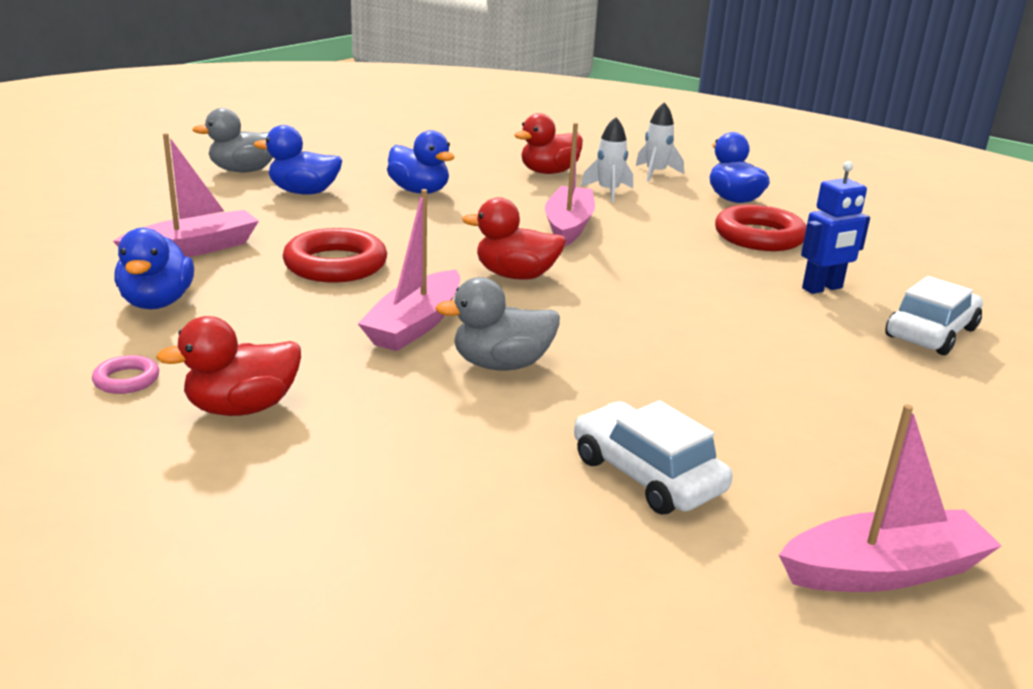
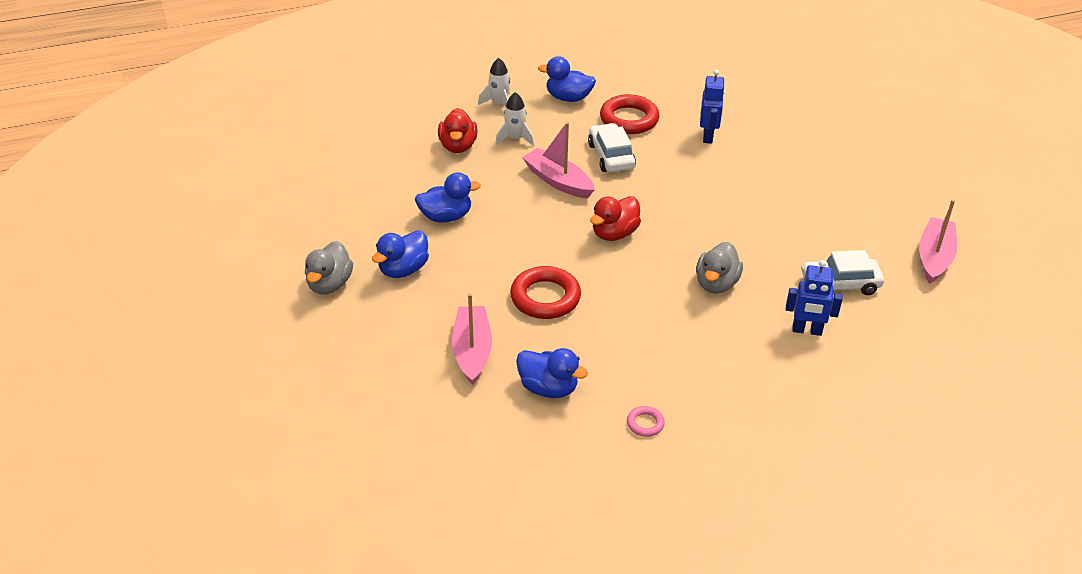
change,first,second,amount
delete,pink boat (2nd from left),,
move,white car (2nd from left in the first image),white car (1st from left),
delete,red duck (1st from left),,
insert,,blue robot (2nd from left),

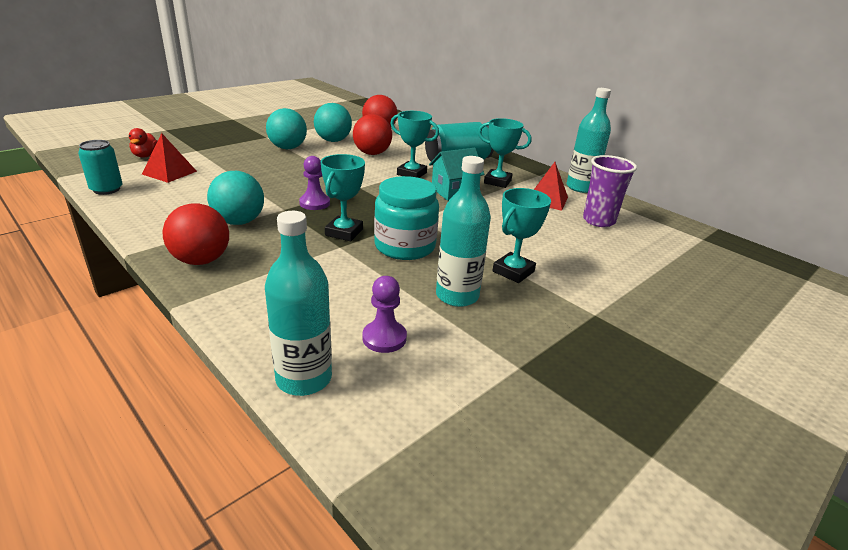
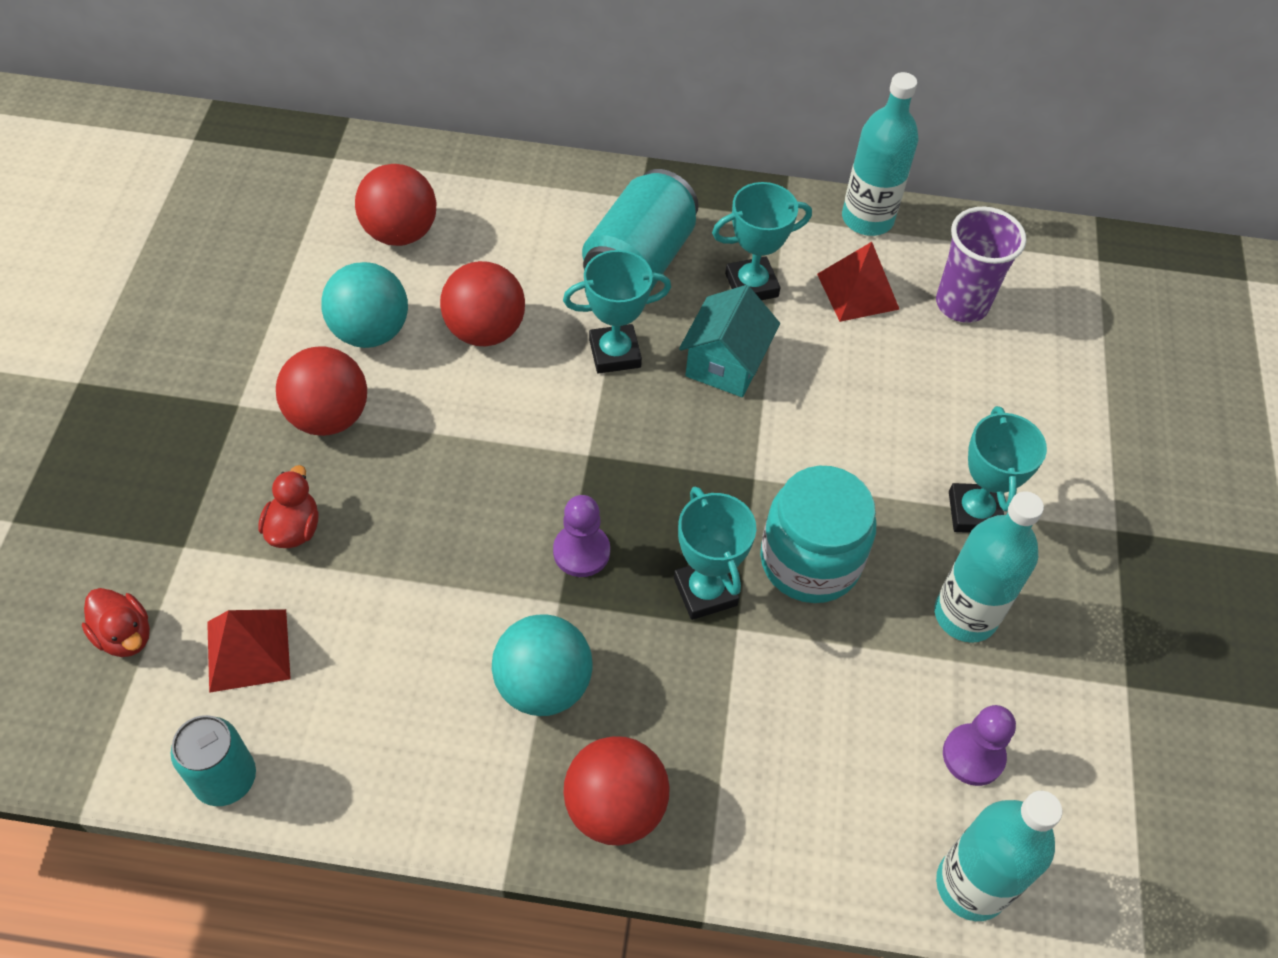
change,first,second,amount
recolor,turquoise ball (2nd from left),red ball (1st from left),
insert,,red duck (2nd from left),

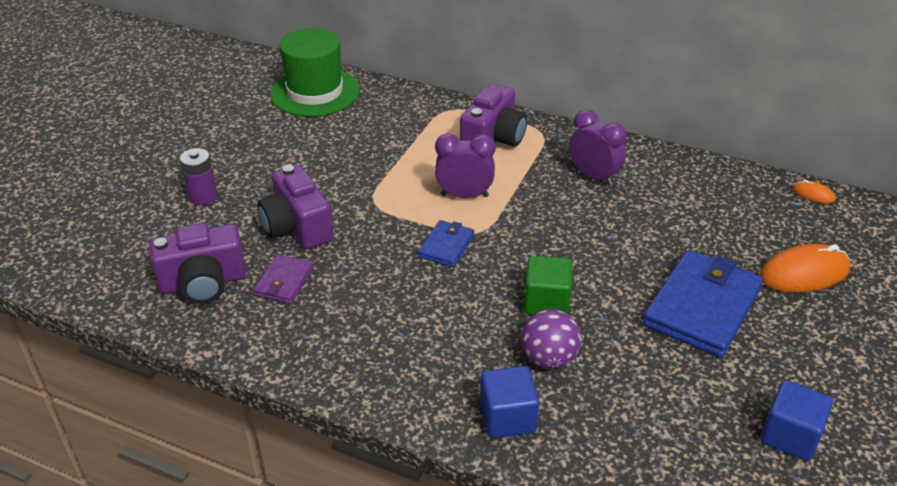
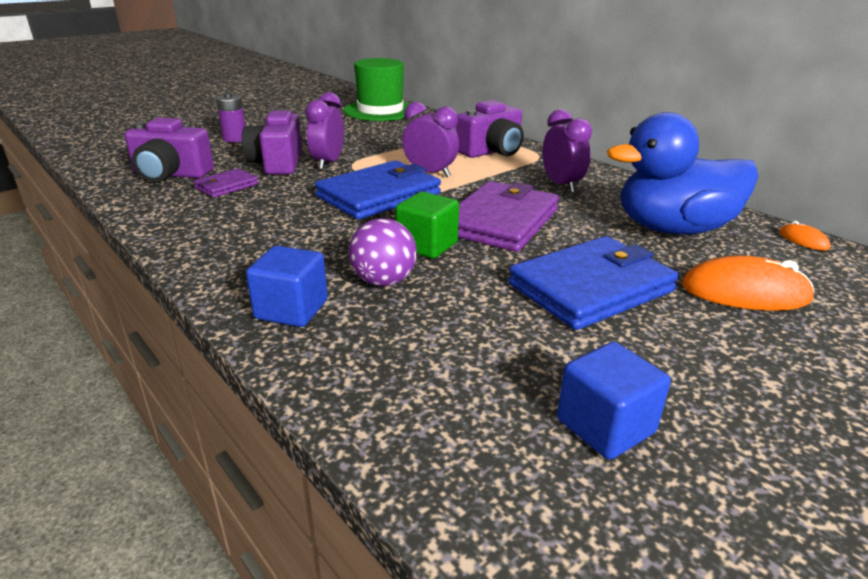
change,first,second,amount
resize,blue wallet (1st from left),,x1.97
insert,,purple clock (1st from left),
insert,,blue duck,
insert,,purple wallet (2nd from left),

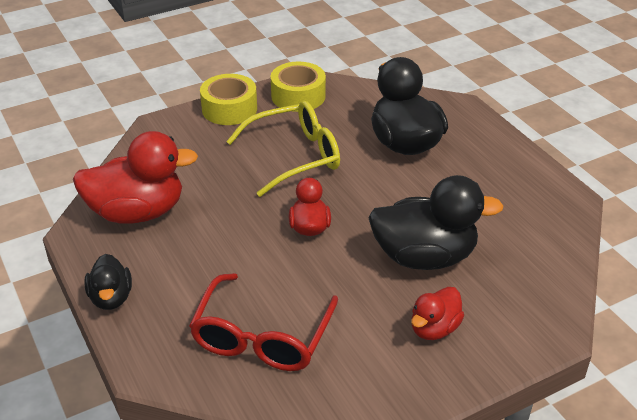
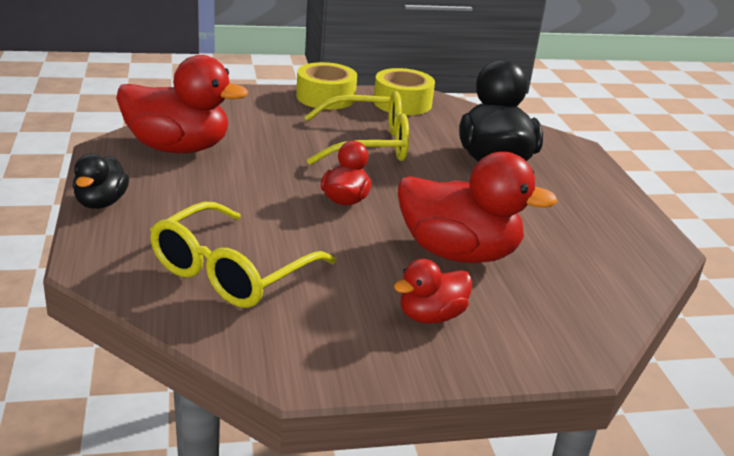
change,first,second,amount
recolor,black duck (3rd from left),red duck (4th from left),
recolor,red glasses,yellow glasses (1st from left),

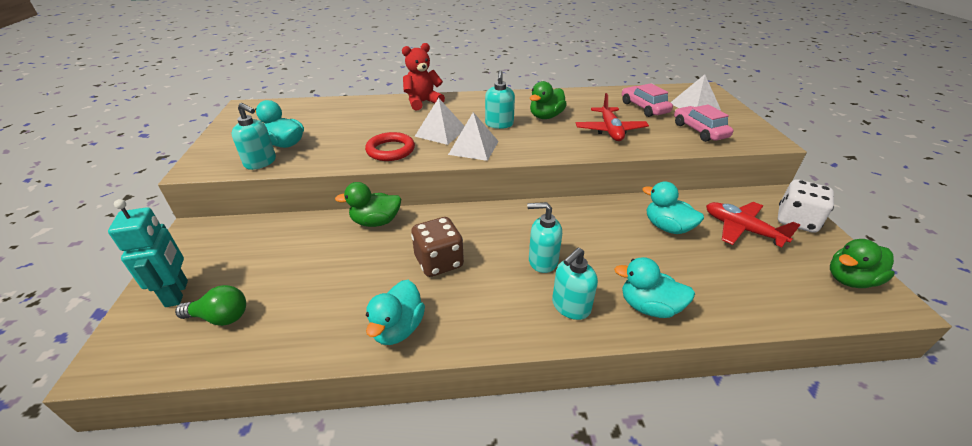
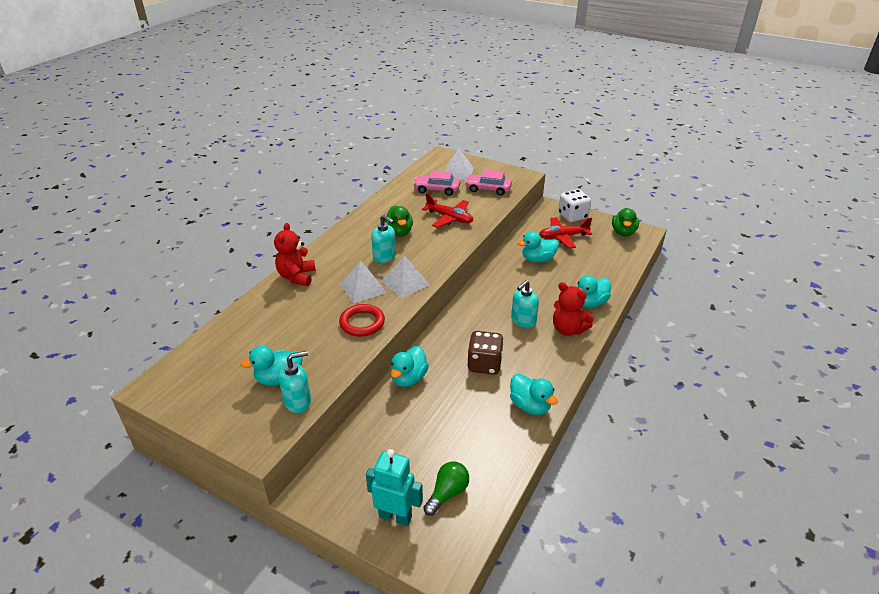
change,first,second,amount
recolor,green duck (1st from left),turquoise duck (2nd from left),
replace,turquoise soap dispenser (4th from left),red teddy bear (2nd from left),

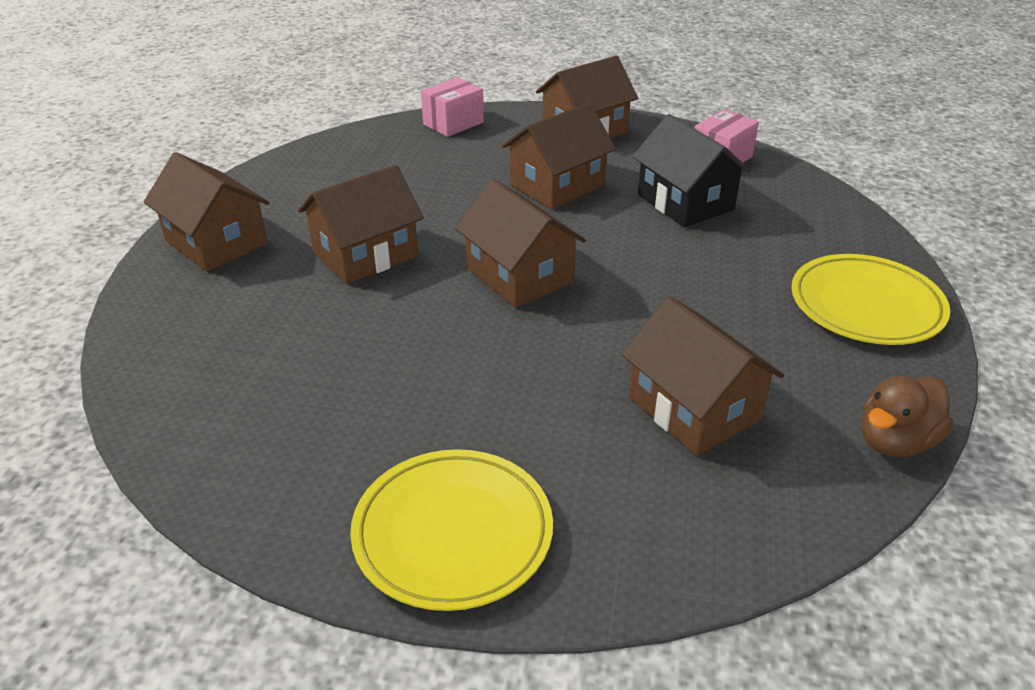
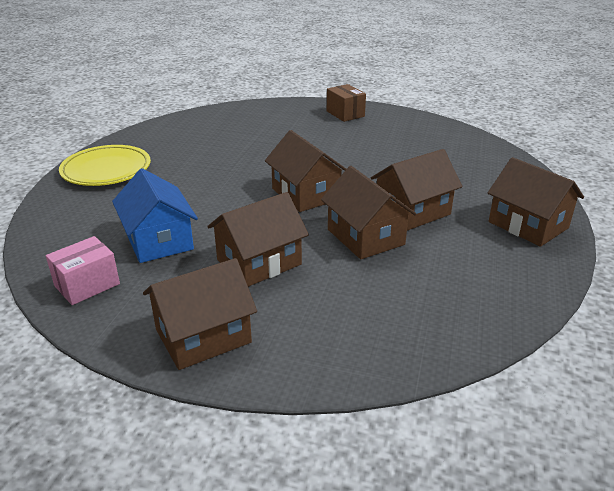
change,first,second,amount
delete,pink box (1st from left),,
recolor,black house,blue house,
move,brown house (6th from left in the first image),brown house (4th from left),
delete,brown duck,,
replace,yellow plate (1st from left),brown box,

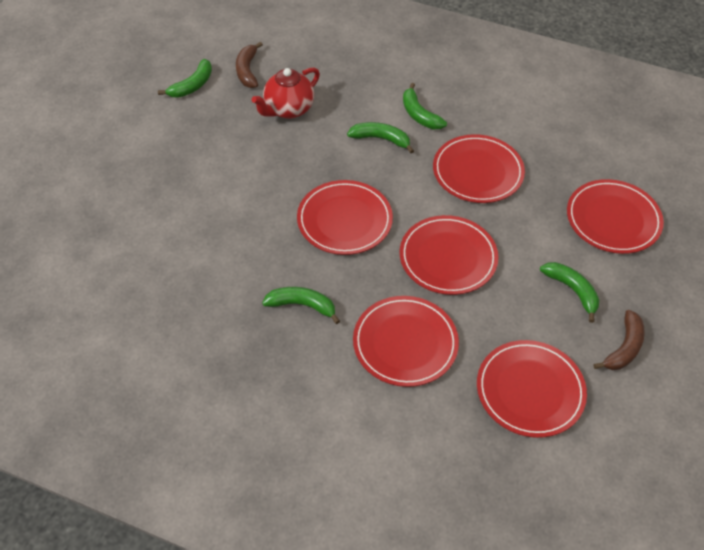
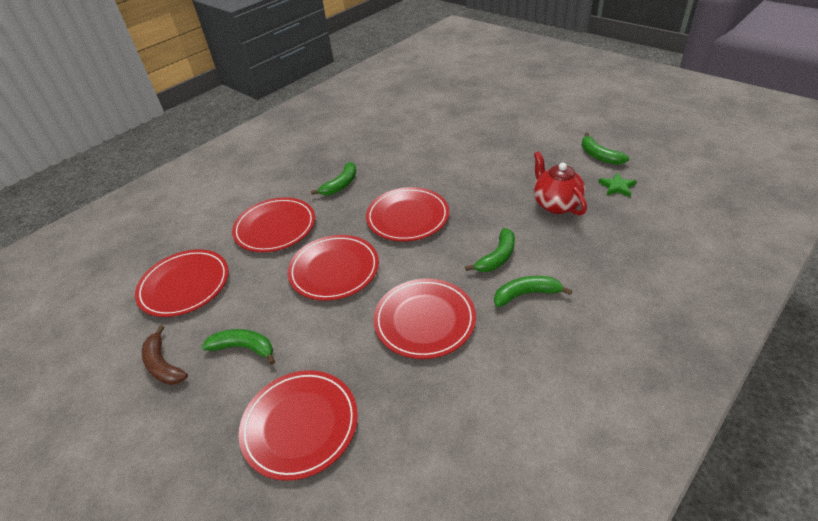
change,first,second,amount
replace,brown banana (1st from left),green star,
rotate,green banana (5th from left in the first image),green banana (1st from left),150 degrees counterclockwise

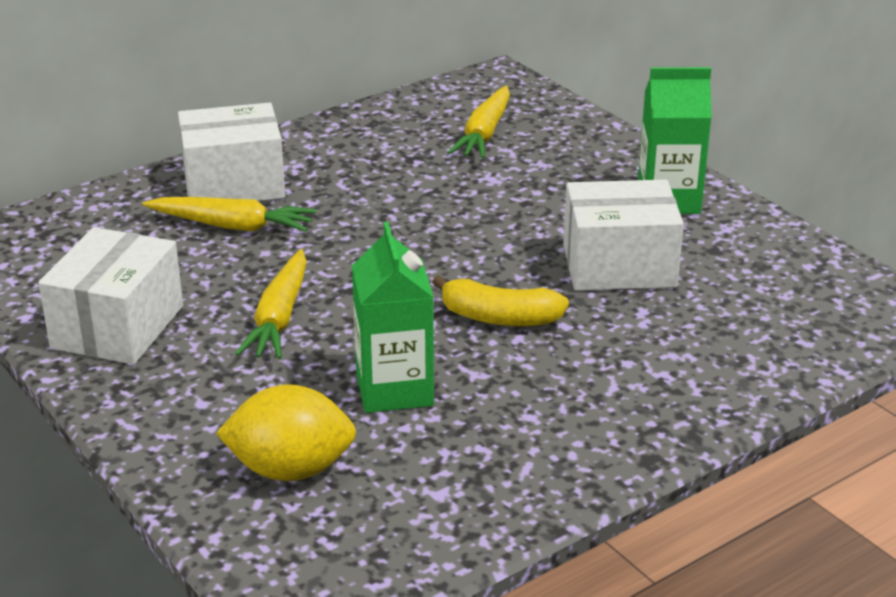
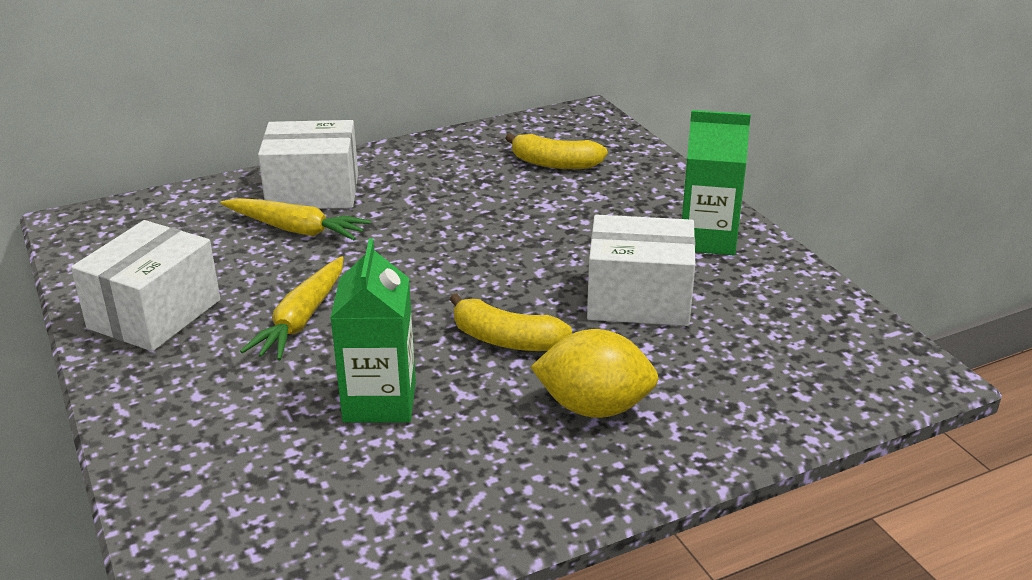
change,first,second,amount
replace,yellow carrot (3rd from left),yellow banana (2nd from left),
move,yellow lemon,,

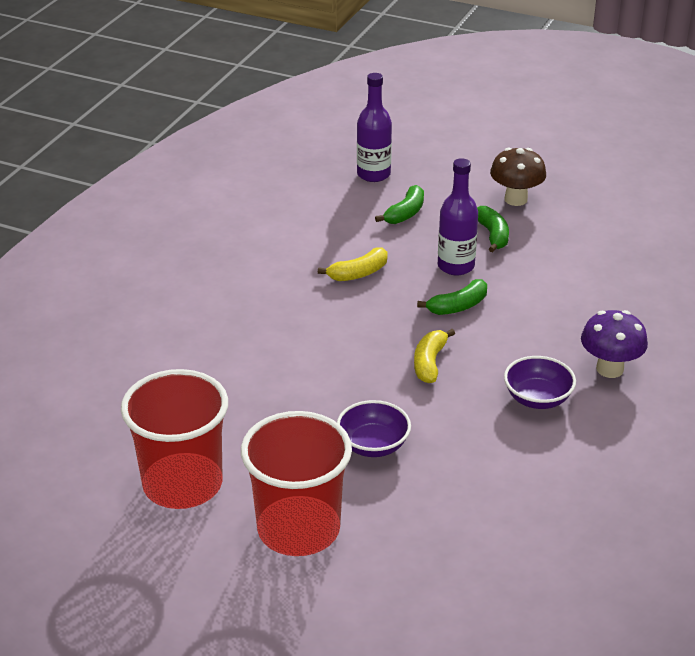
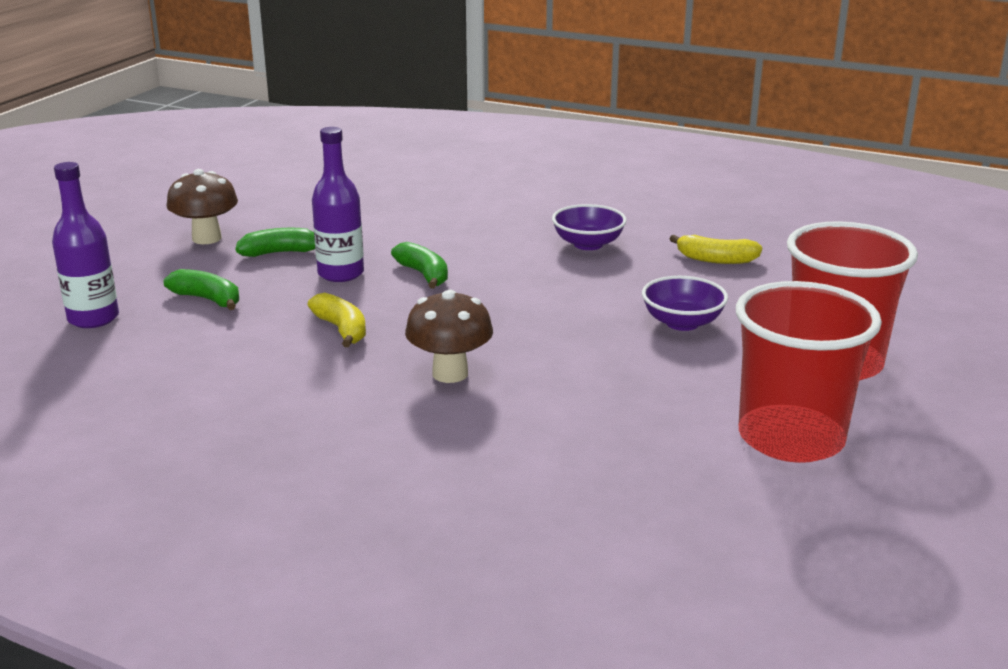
change,first,second,amount
delete,purple mushroom,,
move,yellow banana (2nd from left),,
insert,,brown mushroom (2nd from left),

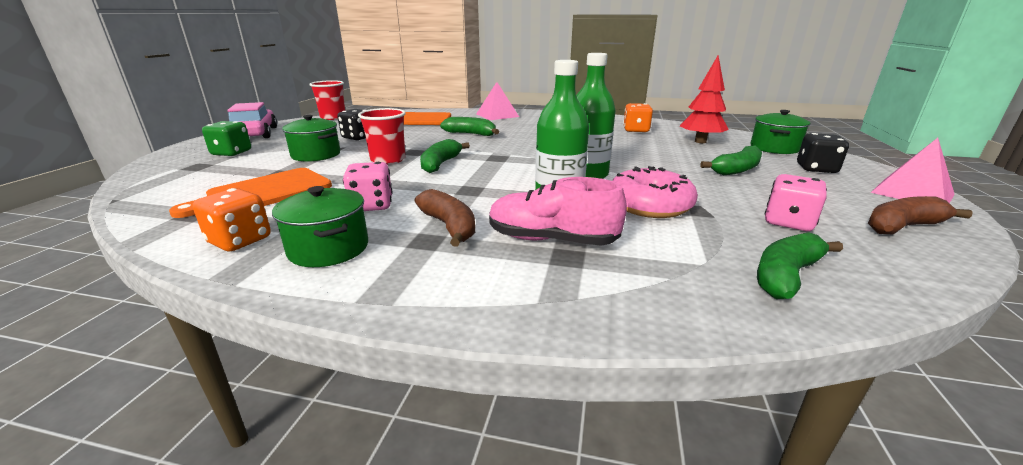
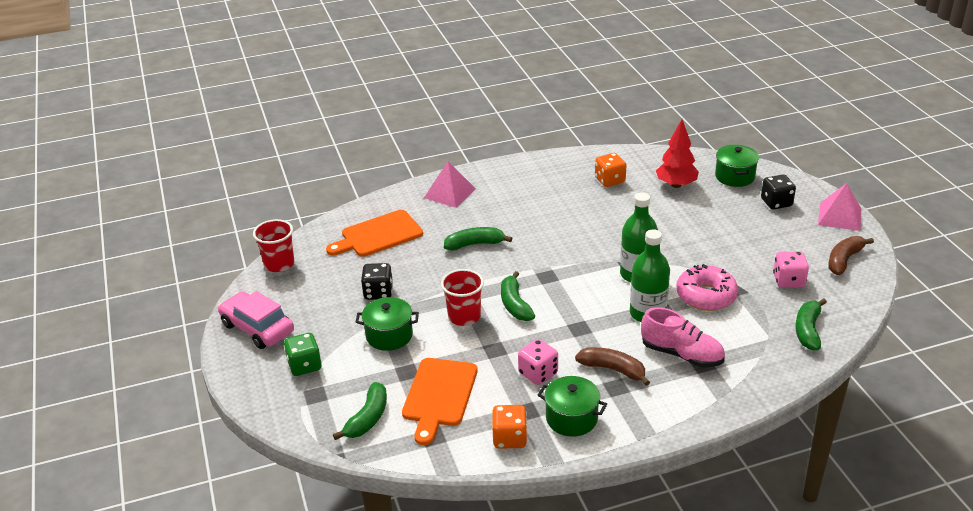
change,first,second,amount
move,green banana (3rd from left in the first image),green banana (1st from left),
rotate,pink shoe,,135 degrees counterclockwise

